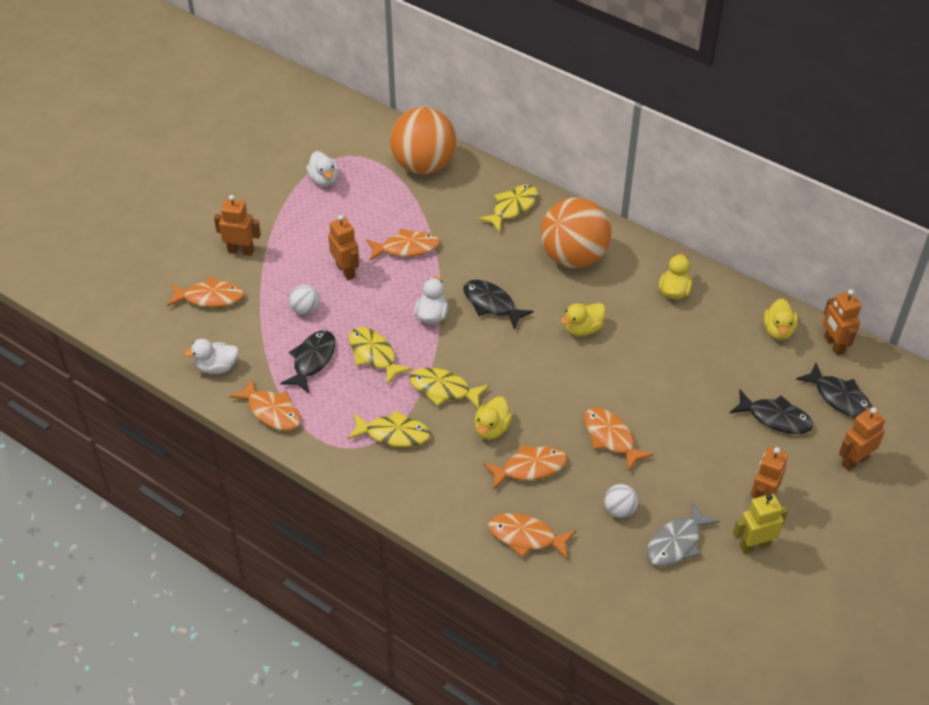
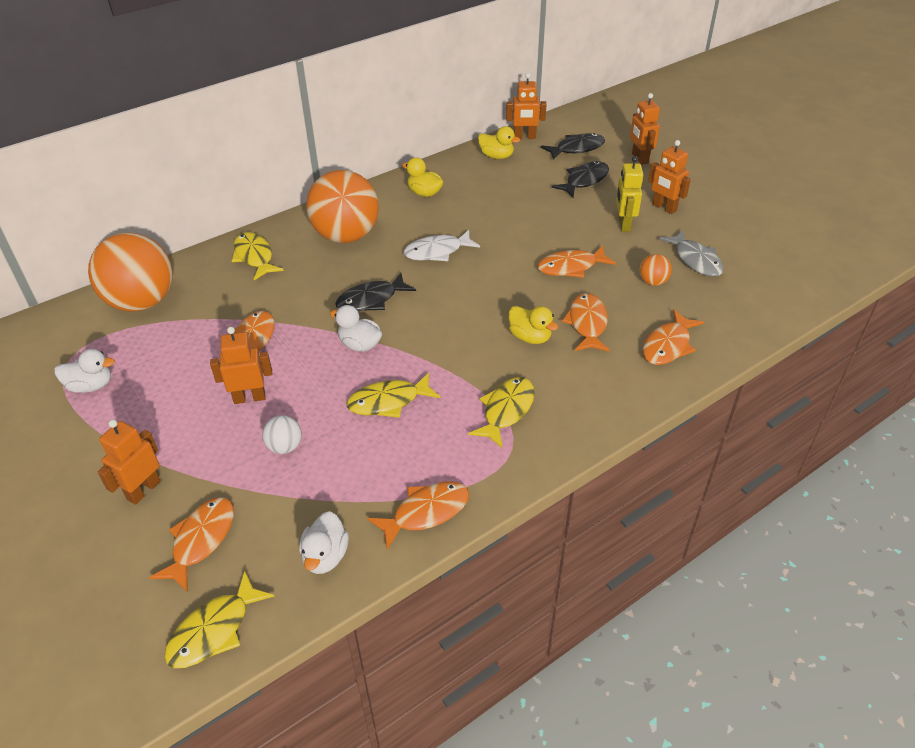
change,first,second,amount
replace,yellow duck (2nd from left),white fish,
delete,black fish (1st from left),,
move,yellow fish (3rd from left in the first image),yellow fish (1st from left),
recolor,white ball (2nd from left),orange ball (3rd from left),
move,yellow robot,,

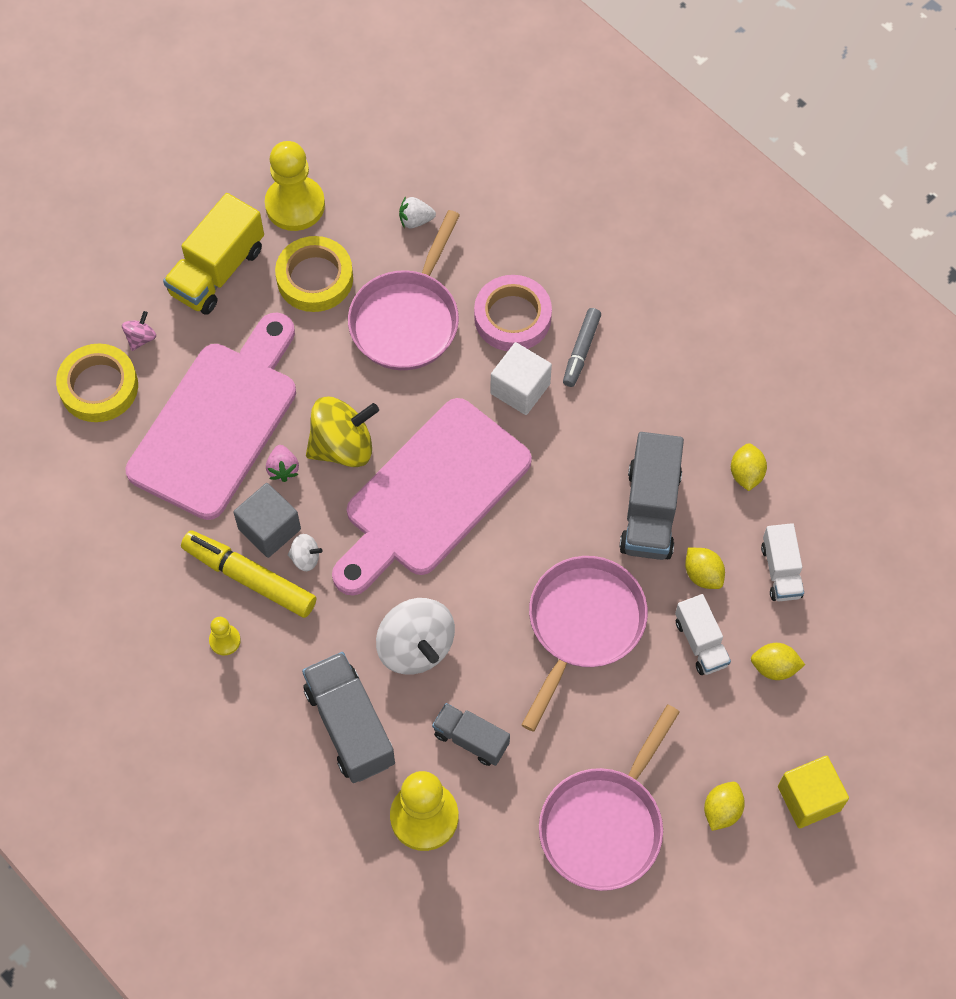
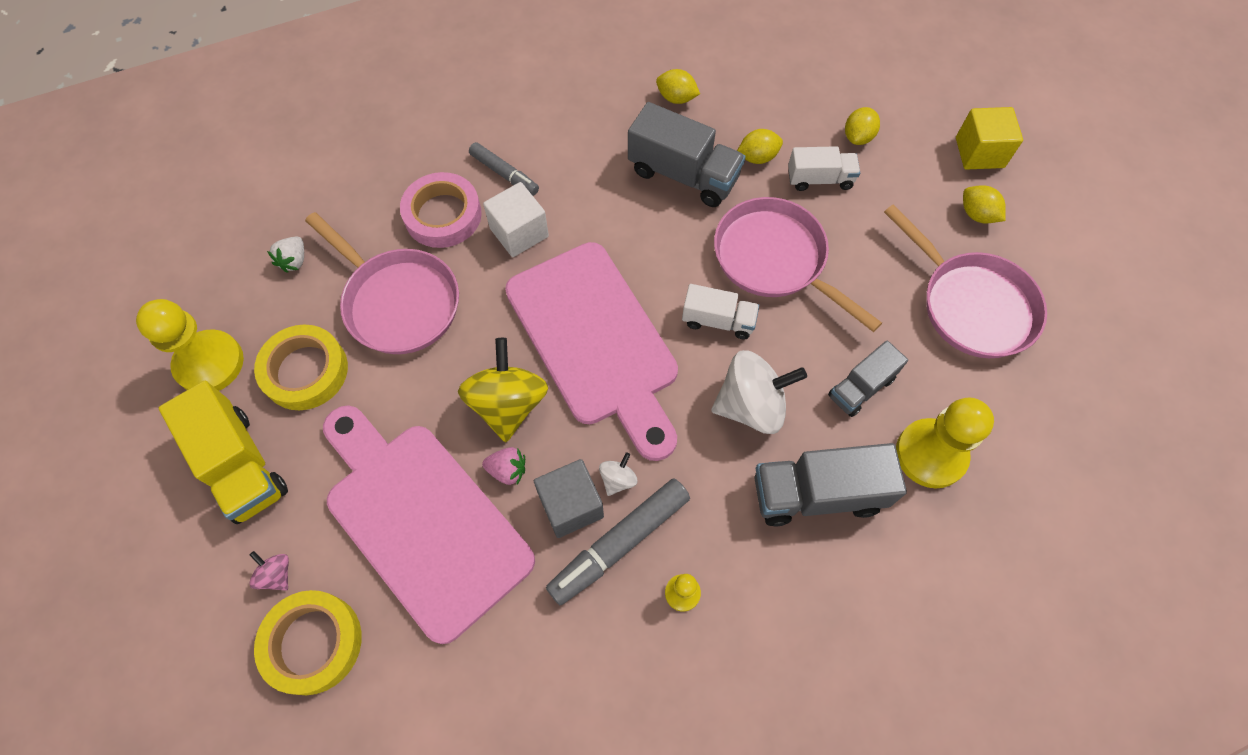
change,first,second,amount
move,white truck (2nd from left in the first image),white truck (1st from left),
recolor,yellow marker,grey marker (2nd from left),

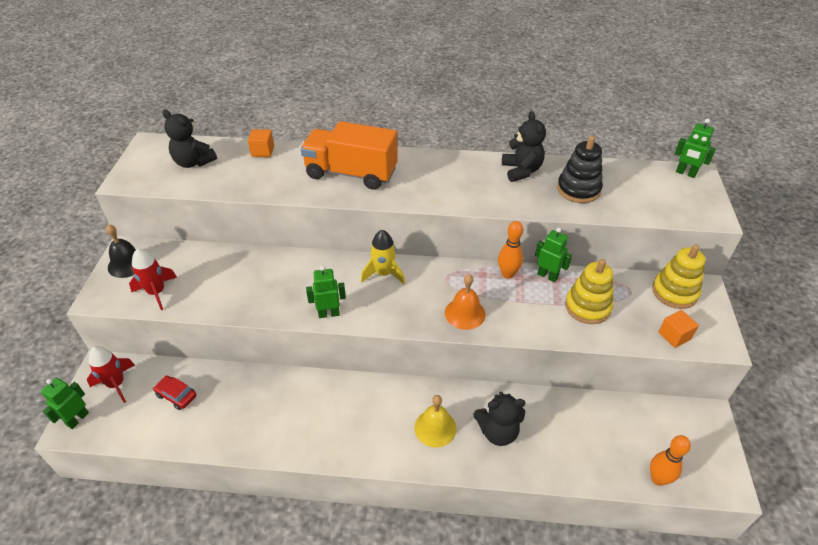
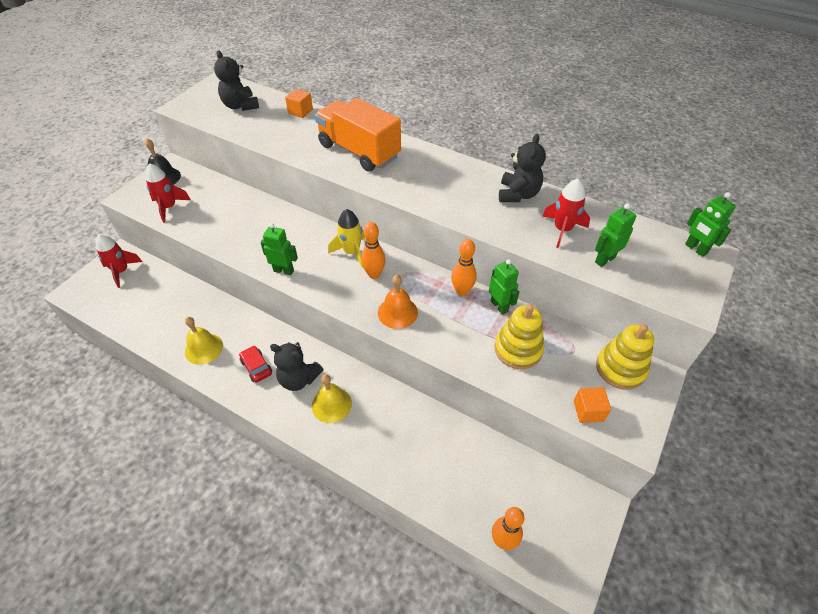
change,first,second,amount
replace,black stacking toy,red rocket (3rd from left),
move,red car,,
move,green robot (1st from left in the first image),green robot (3rd from left),
move,black teddy bear (2nd from left),,
insert,,orange bowling pin (1st from left),
insert,,yellow bell (1st from left),

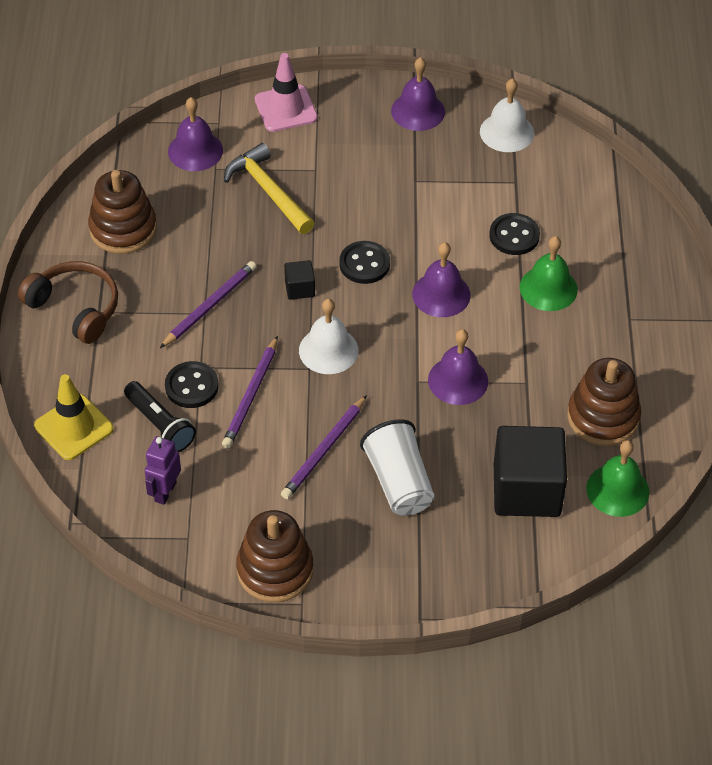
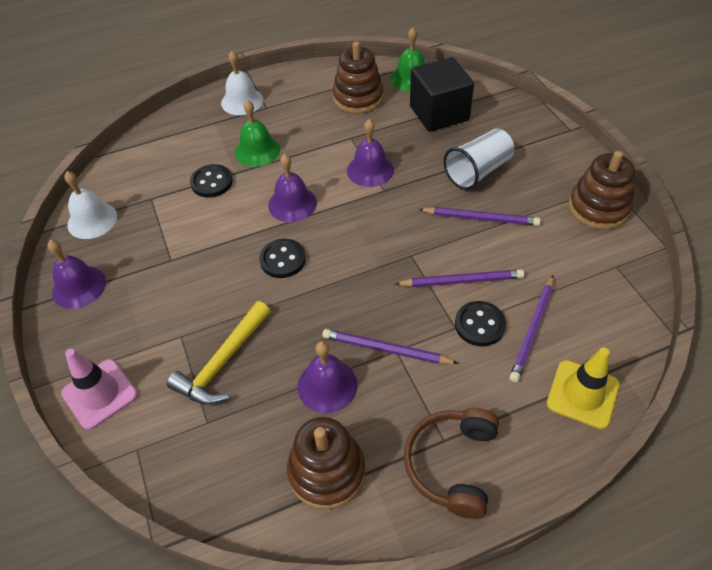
change,first,second,amount
move,purple bell (1st from left in the first image),purple bell (3rd from left),
delete,black cube (1st from left),,
move,white bell (1st from left in the first image),white bell (2nd from left),
replace,black flashlight,purple pencil (4th from left),
delete,purple robot,,

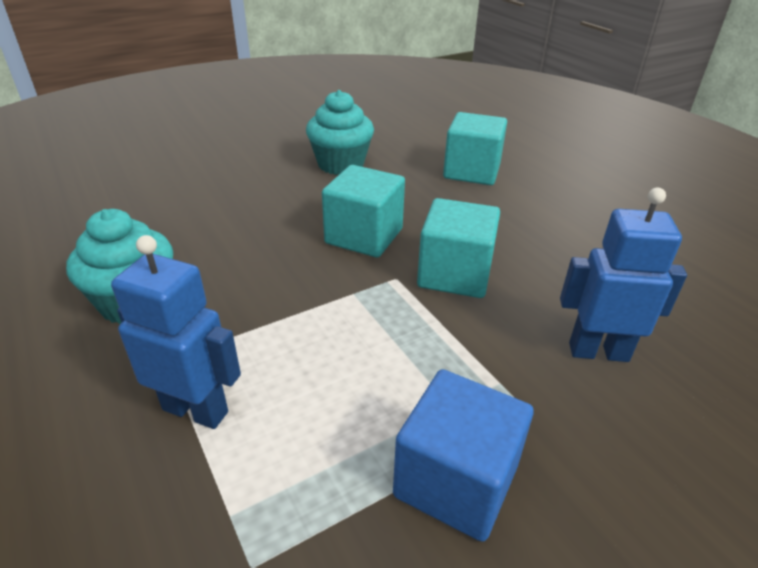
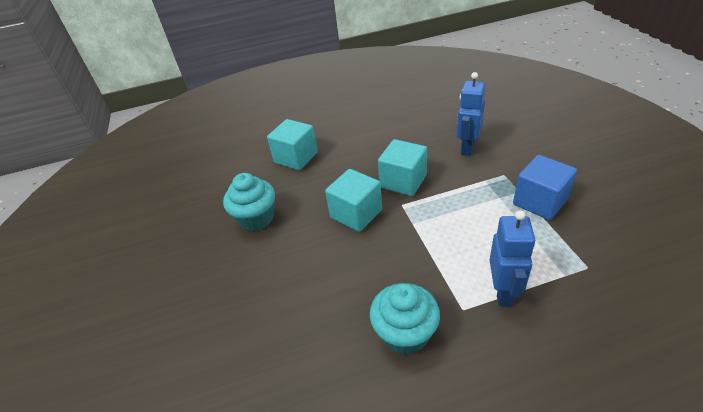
change,first,second,amount
rotate,blue robot (1st from left in the first image),blue robot (2nd from left),150 degrees clockwise

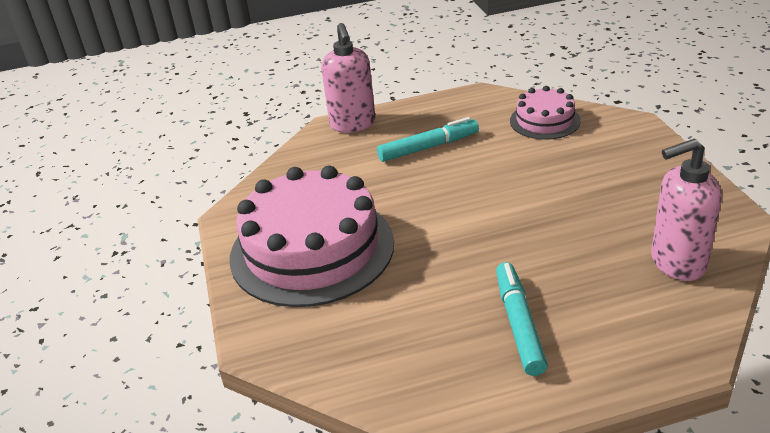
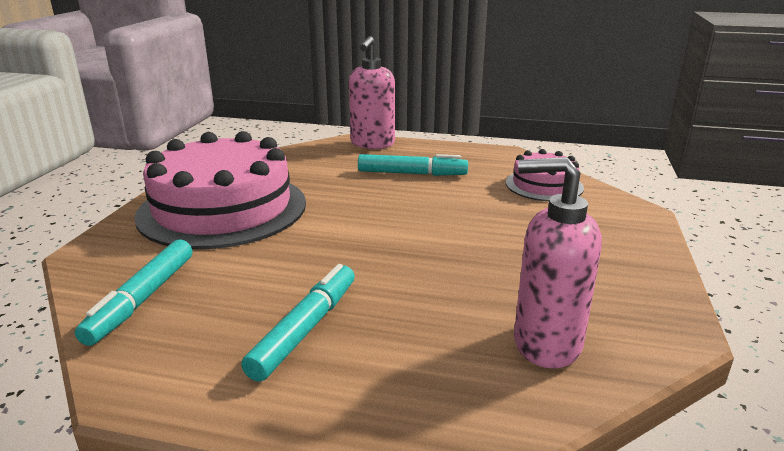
change,first,second,amount
insert,,turquoise marker (1st from left),

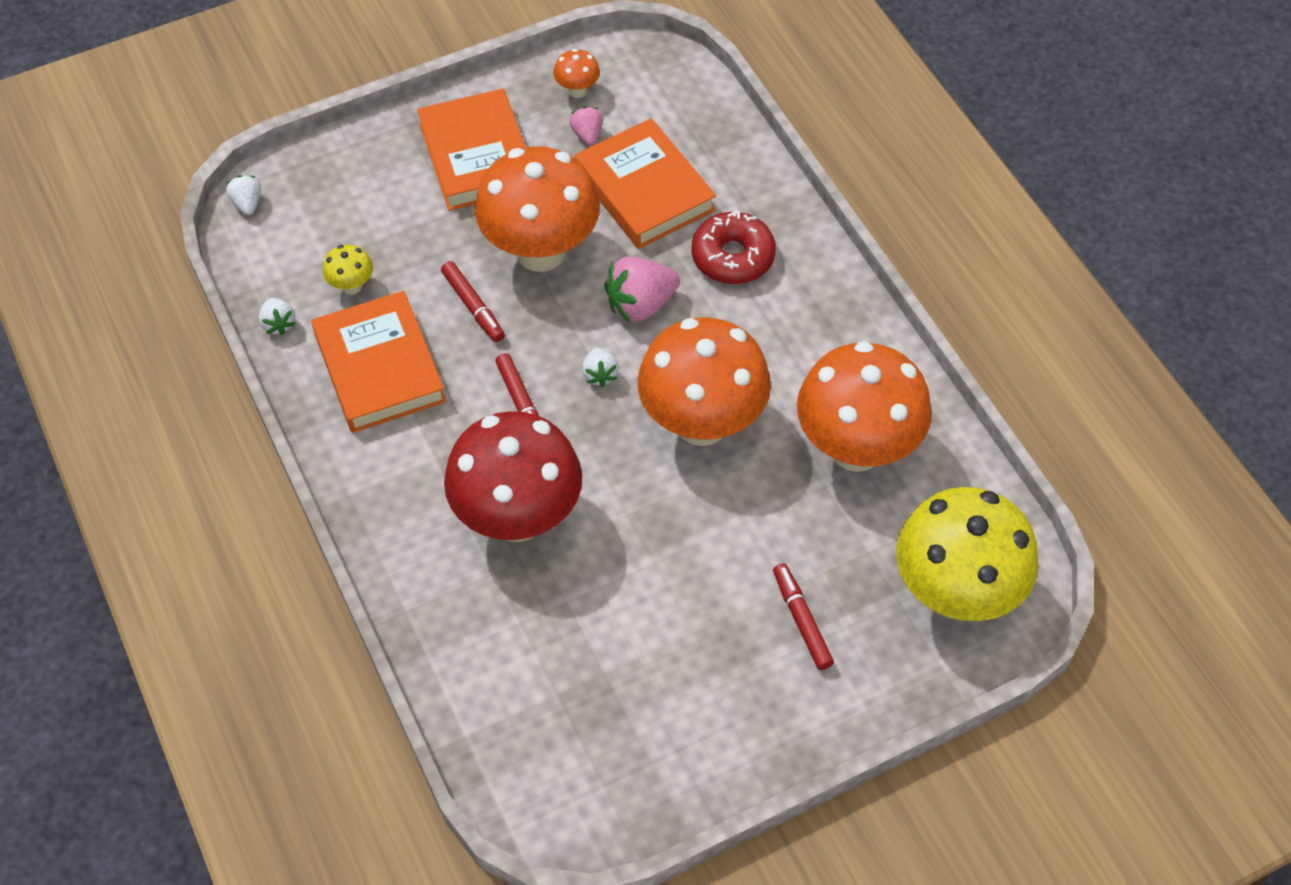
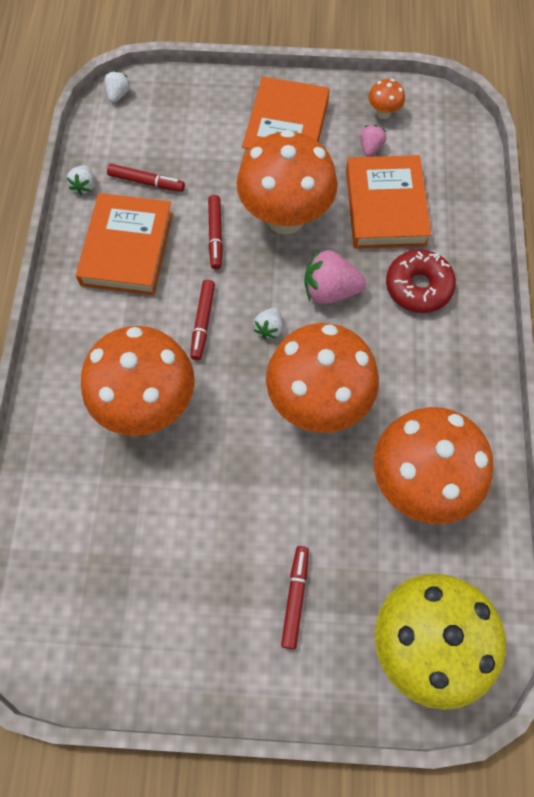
change,first,second,amount
replace,yellow mushroom (1st from left),red marker (1st from left),
recolor,red mushroom,orange mushroom (1st from left),

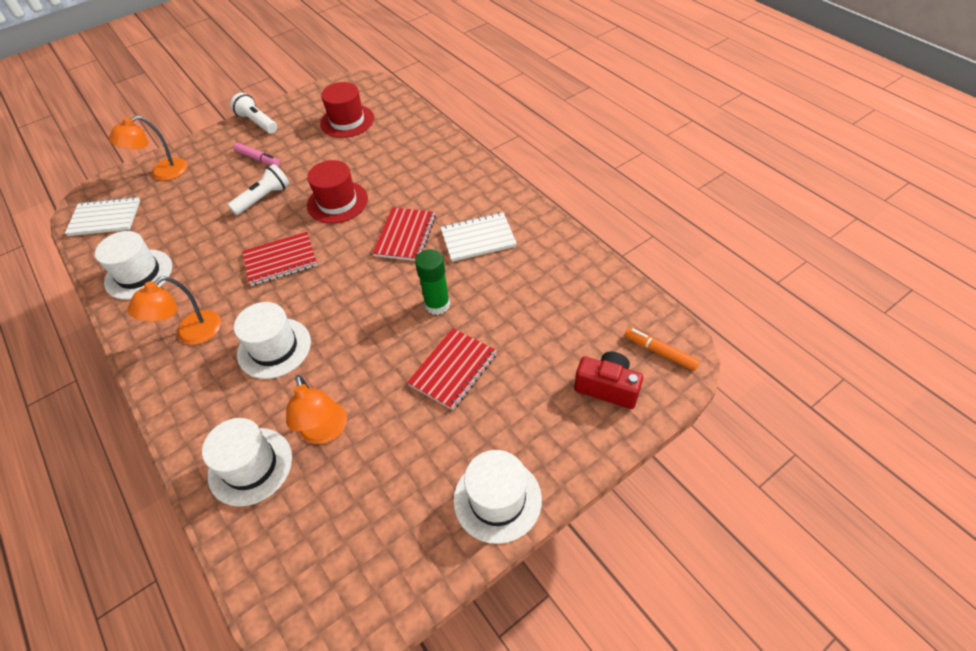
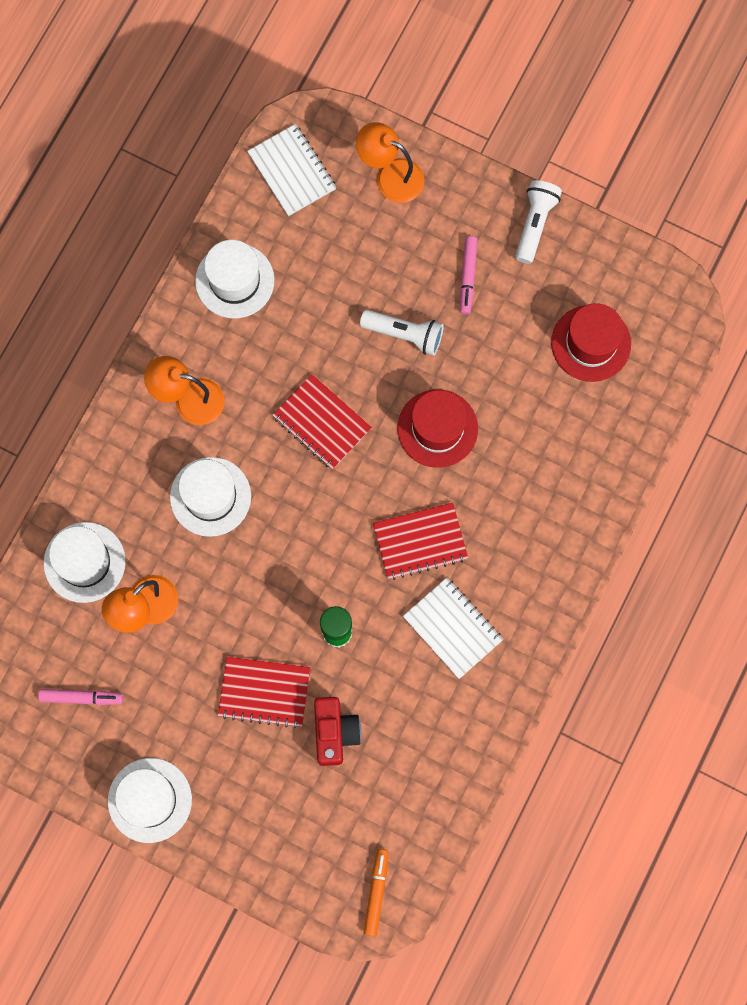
change,first,second,amount
move,red camera,,
insert,,pink marker (1st from left),

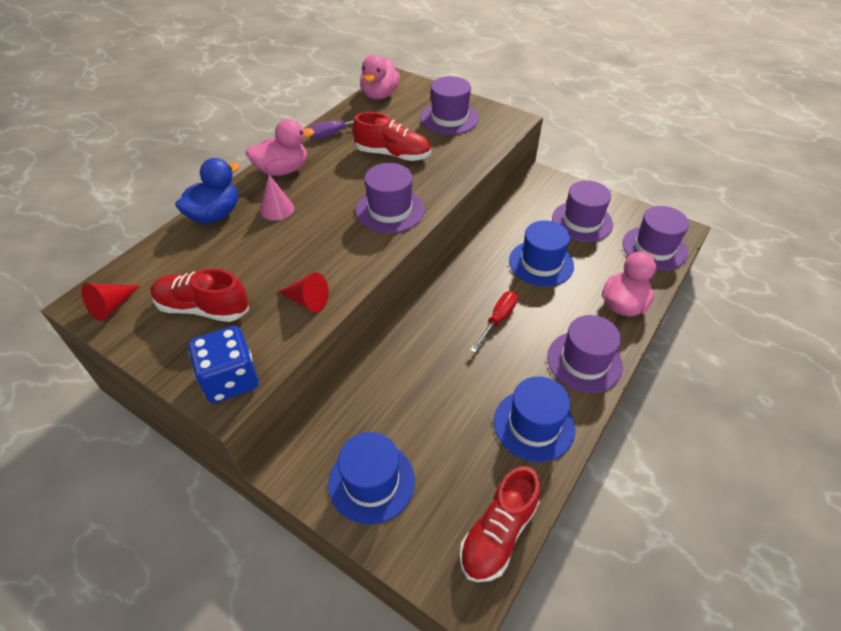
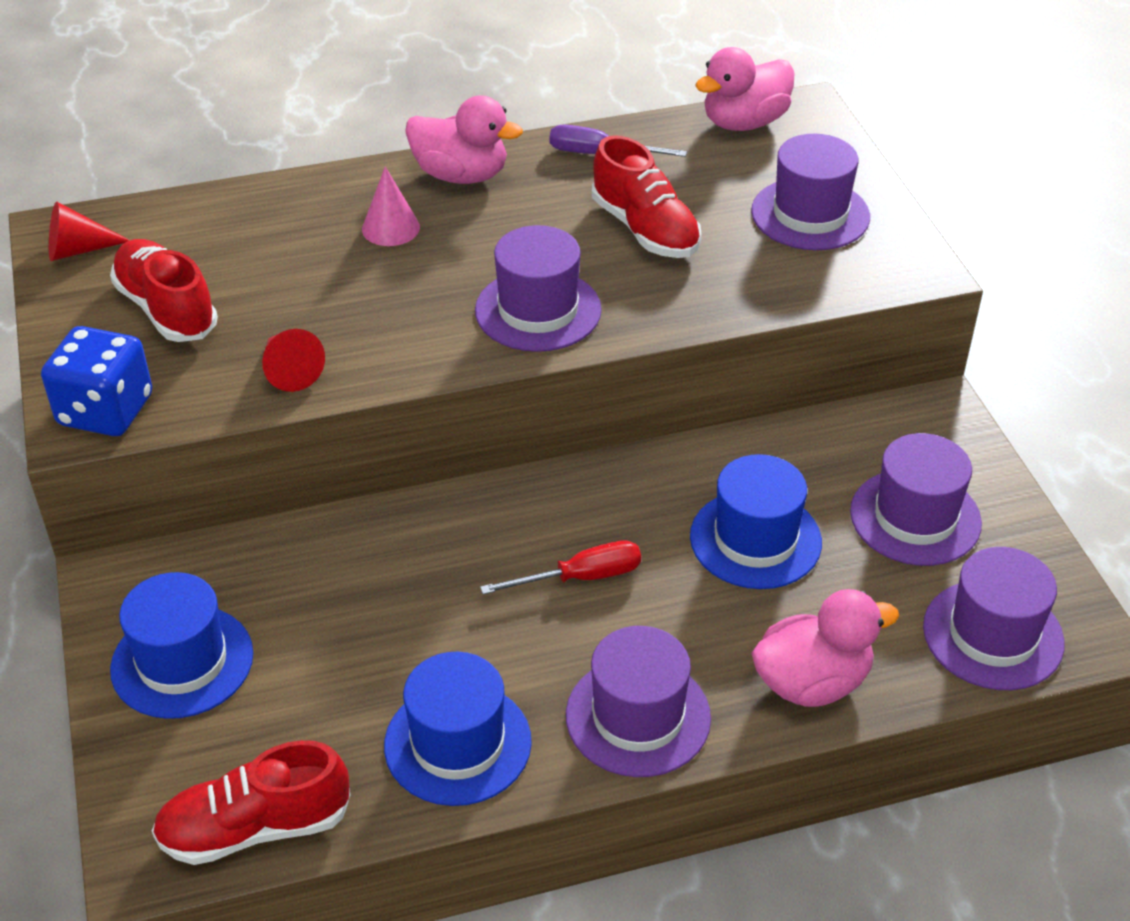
change,first,second,amount
delete,blue duck,,

